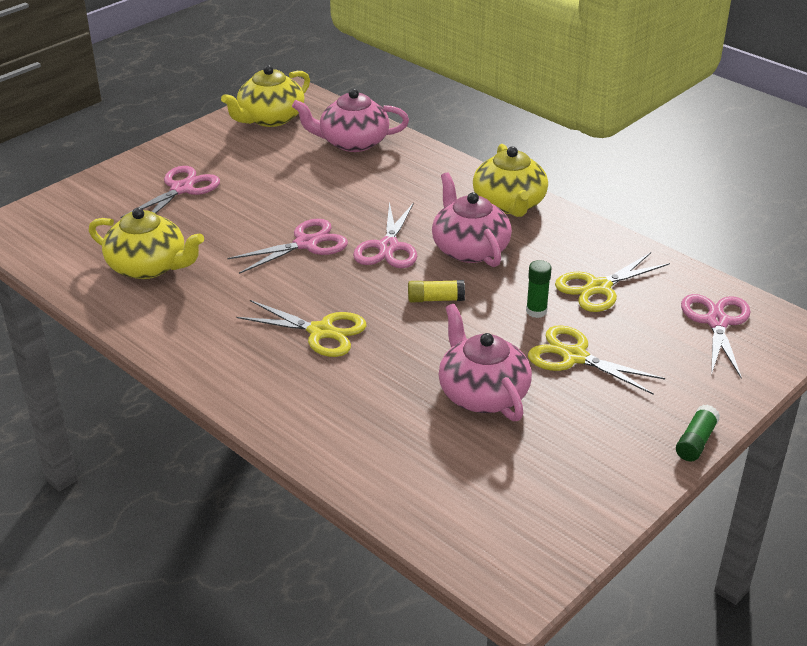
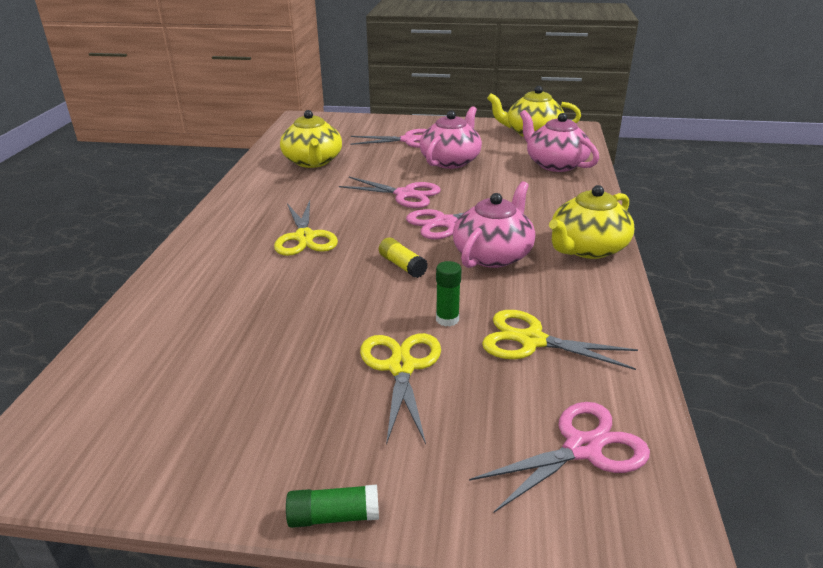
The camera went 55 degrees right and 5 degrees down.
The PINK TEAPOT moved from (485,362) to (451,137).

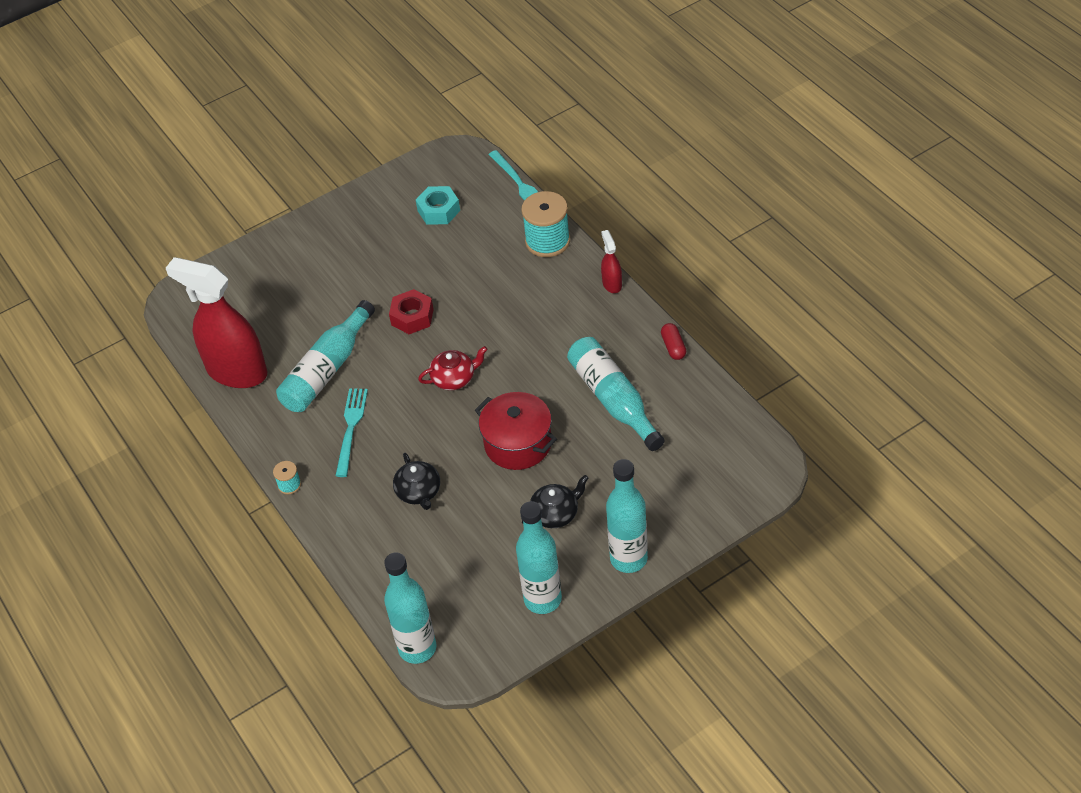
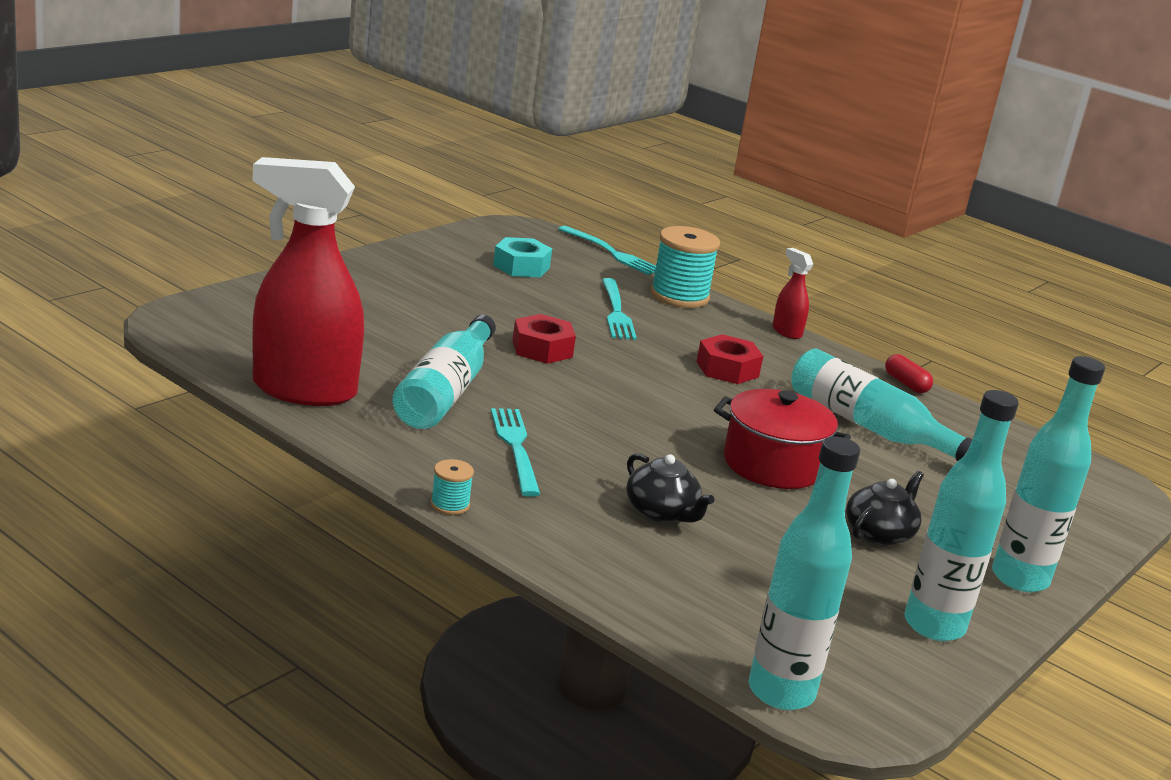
The camera went 25 degrees left and 25 degrees down.
The TURQUOISE FORK at (619,309) appeared.
The RED NUT at (730,359) appeared.
The RED TEAPOT at (453,368) disappeared.

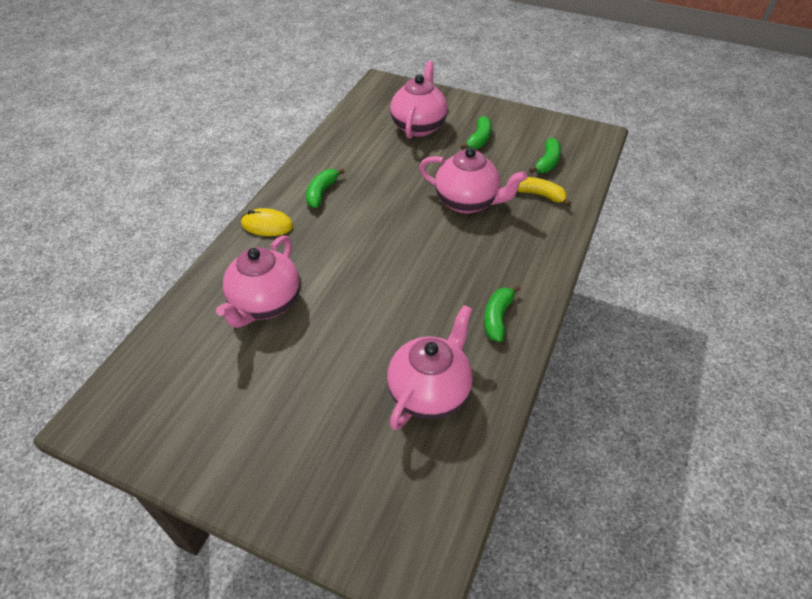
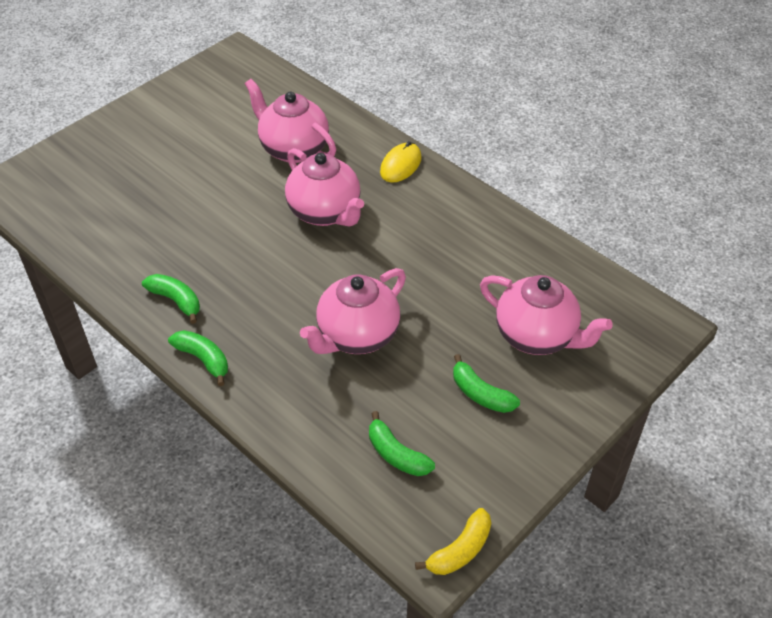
The camera went 110 degrees right and 0 degrees up.
The GREEN BANANA moved from (325,188) to (198,358).
The PINK TEAPOT moved from (430,367) to (324,187).
The YELLOW BANANA moved from (544,191) to (453,541).

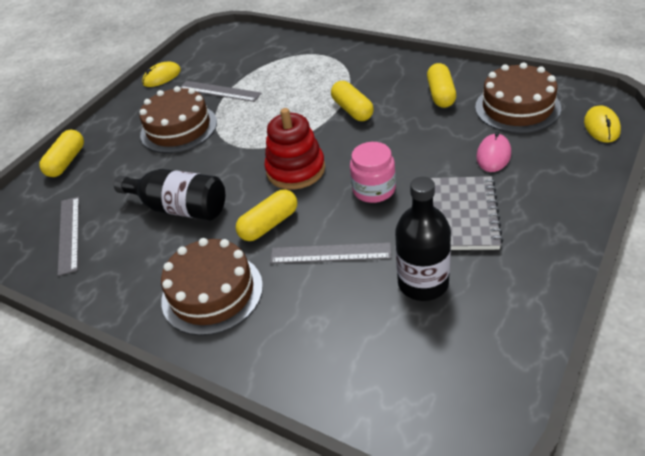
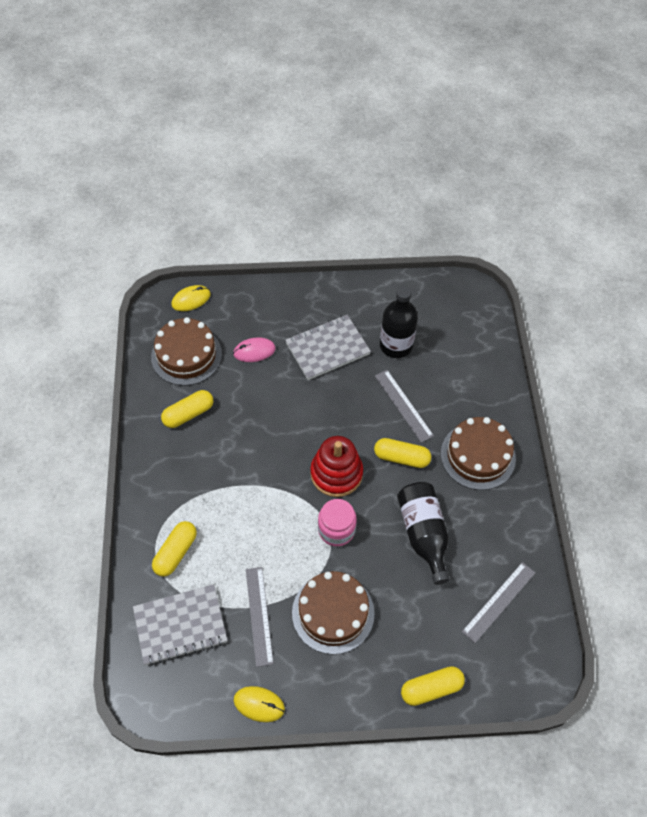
The camera went 130 degrees left and 15 degrees up.
The GREY NOTEBOOK at (180,625) appeared.
The YELLOW CAPSULE moved from (352,101) to (174,549).
The PINK JAR moved from (373,172) to (337,522).

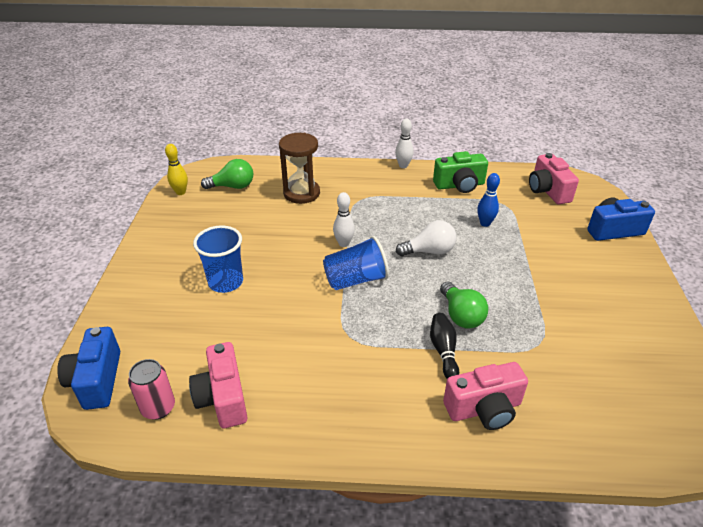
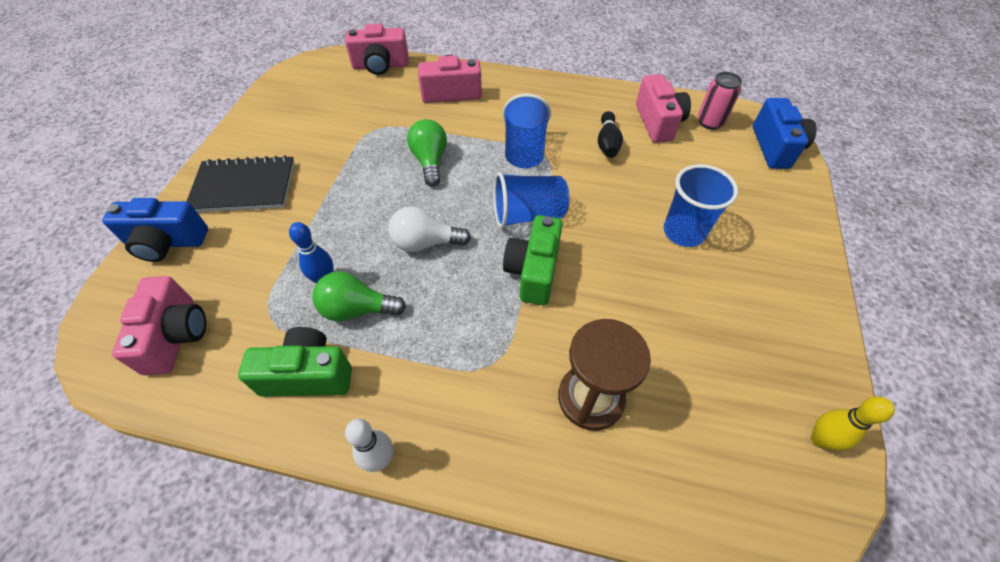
The camera went 170 degrees left and 15 degrees up.
The BLACK NOTEBOOK at (240,183) appeared.
The GREEN LIGHT BULB moved from (227,174) to (359,296).
The PINK CAMERA at (377,49) appeared.
The BLUE CUP at (527,130) appeared.
The WHITE BOWLING PIN at (344,219) was replaced by the GREEN CAMERA at (533,260).
The BLACK BOWLING PIN moved from (444,346) to (610,134).

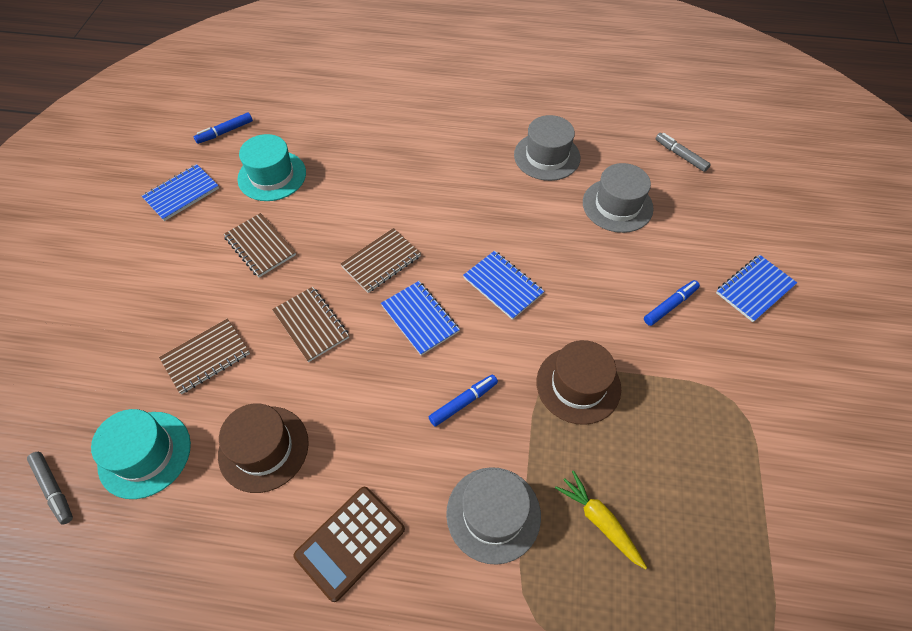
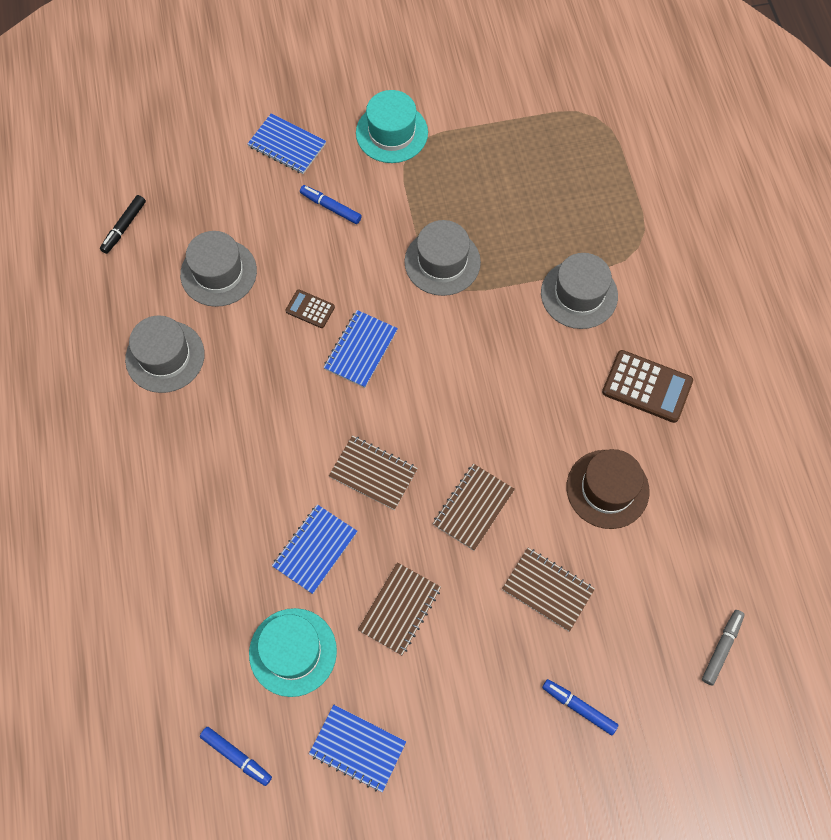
The camera went 110 degrees left and 10 degrees up.
The GREY MARKER at (683,152) became the BLACK MARKER at (123,224).
The BLUE NOTEBOOK moved from (420,318) to (314,549).
The BROWN CALCULATOR at (310,308) appeared.
The TURQUOISE HAT moved from (141,454) to (392,126).
The BROWN HAT at (579,382) became the GREY HAT at (442,258).
The BLUE MARKER moved from (463,401) to (580,707).
The YELLOW CARROT at (601,520) disappeared.

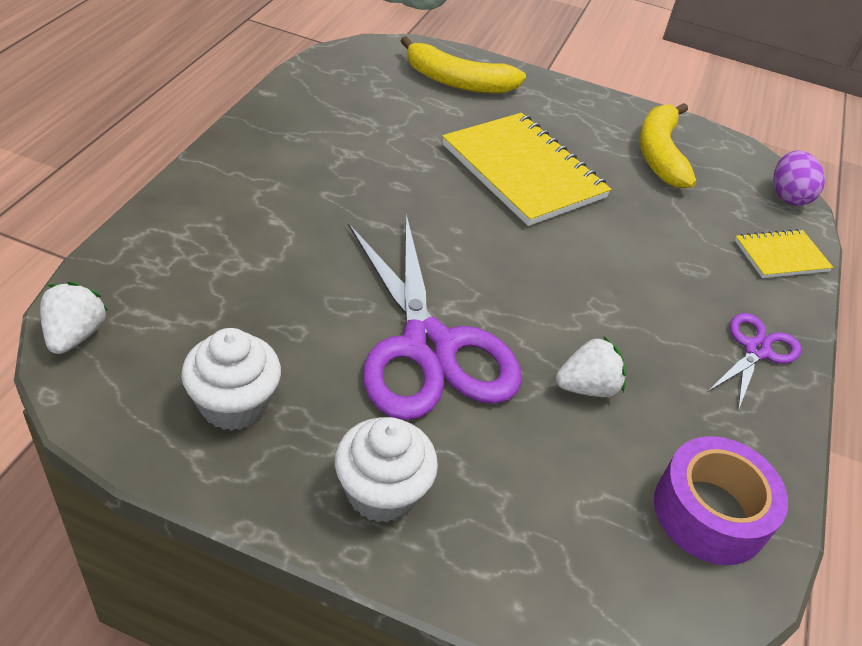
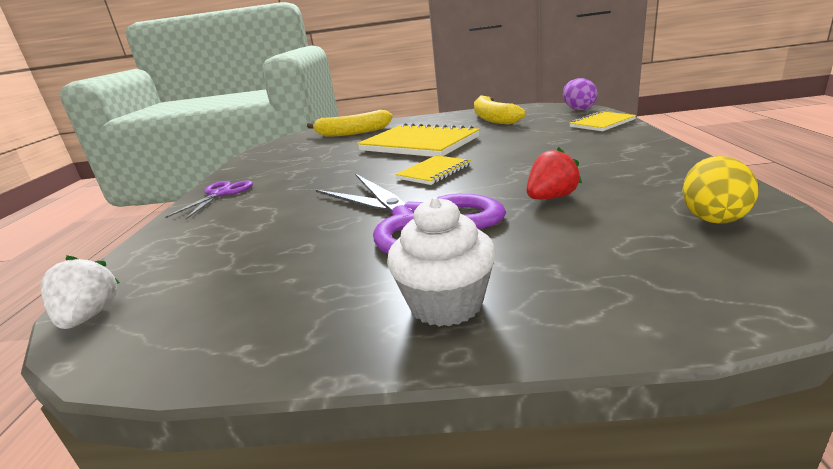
The camera went 10 degrees left and 20 degrees down.
The PURPLE SCISSORS moved from (754,362) to (209,200).
The YELLOW NOTEBOOK at (433,170) appeared.
The WHITE STRAWBERRY at (591,366) became the RED STRAWBERRY at (554,173).
The PURPLE TAPE at (721,500) was replaced by the YELLOW EGG at (721,190).
The WHITE CUPCAKE at (231,379) disappeared.

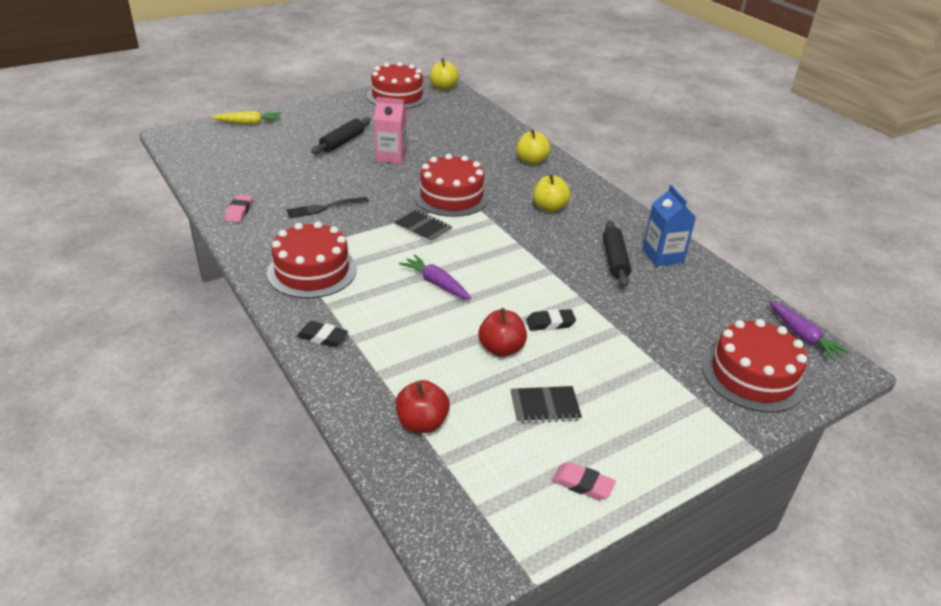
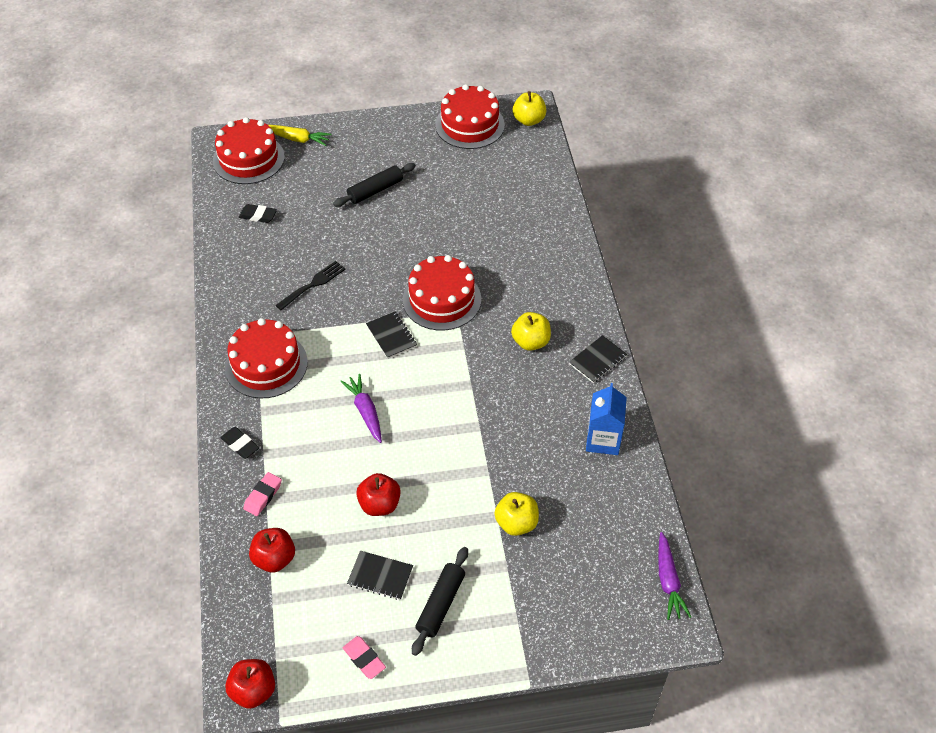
The camera went 25 degrees right and 15 degrees up.
The RED CAKE moved from (754,366) to (249,150).
The RED APPLE at (250,684) appeared.
The BLACK ERASER moved from (551,320) to (258,213).
The PINK ERASER moved from (239,208) to (262,494).
The BLACK FORK at (327,207) turned 135 degrees clockwise.
The BLACK ROLLING PIN moved from (617,254) to (440,601).
The YELLOW APPLE moved from (533,147) to (516,514).
The BLACK NOTEBOOK at (598,359) appeared.
The PINK CARTON at (390,130) disappeared.

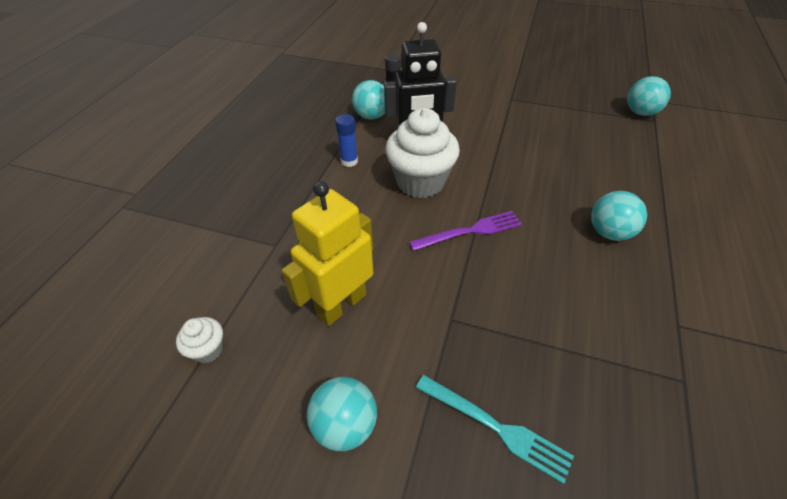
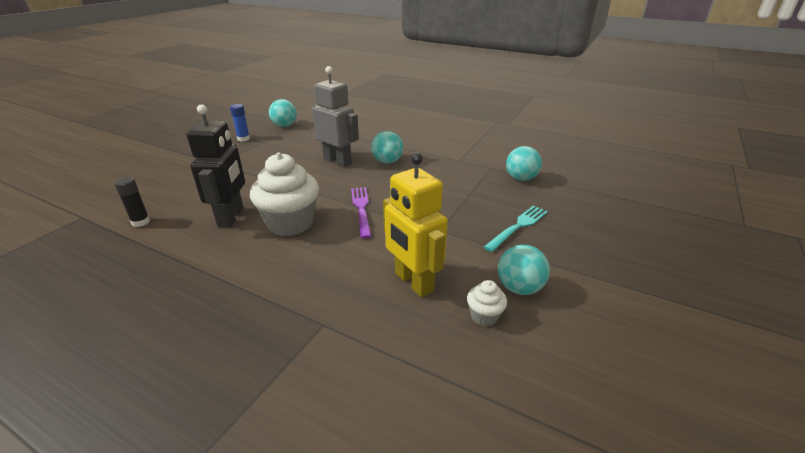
The camera went 80 degrees left and 15 degrees down.
The BLUE GLUE STICK moved from (346,140) to (240,123).
The GREY ROBOT at (335,116) appeared.
The WHITE CUPCAKE moved from (200,340) to (487,303).
The TURQUOISE BALL moved from (368,100) to (524,163).

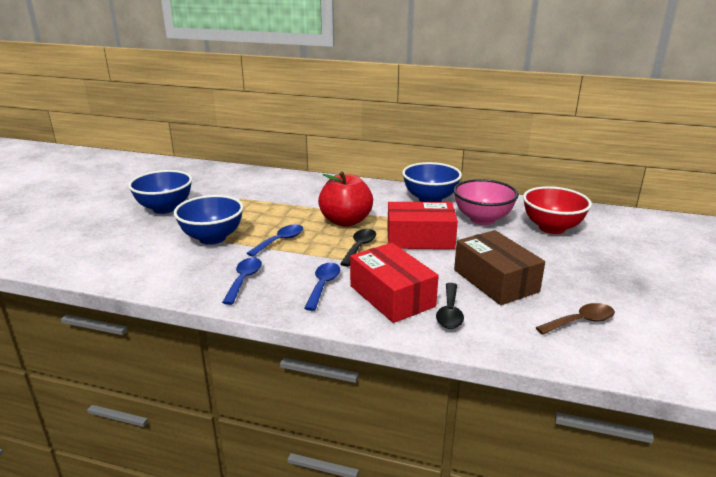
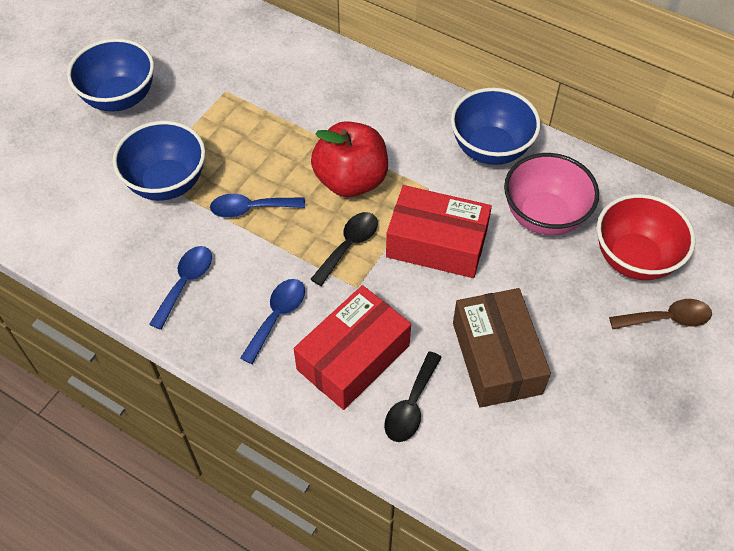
The camera went 15 degrees right and 30 degrees up.
The BLUE SPOON at (275,240) turned 150 degrees counterclockwise.
The RED BOX at (394,283) turned 60 degrees clockwise.
The BROWN SPOON moved from (575,319) to (660,314).

